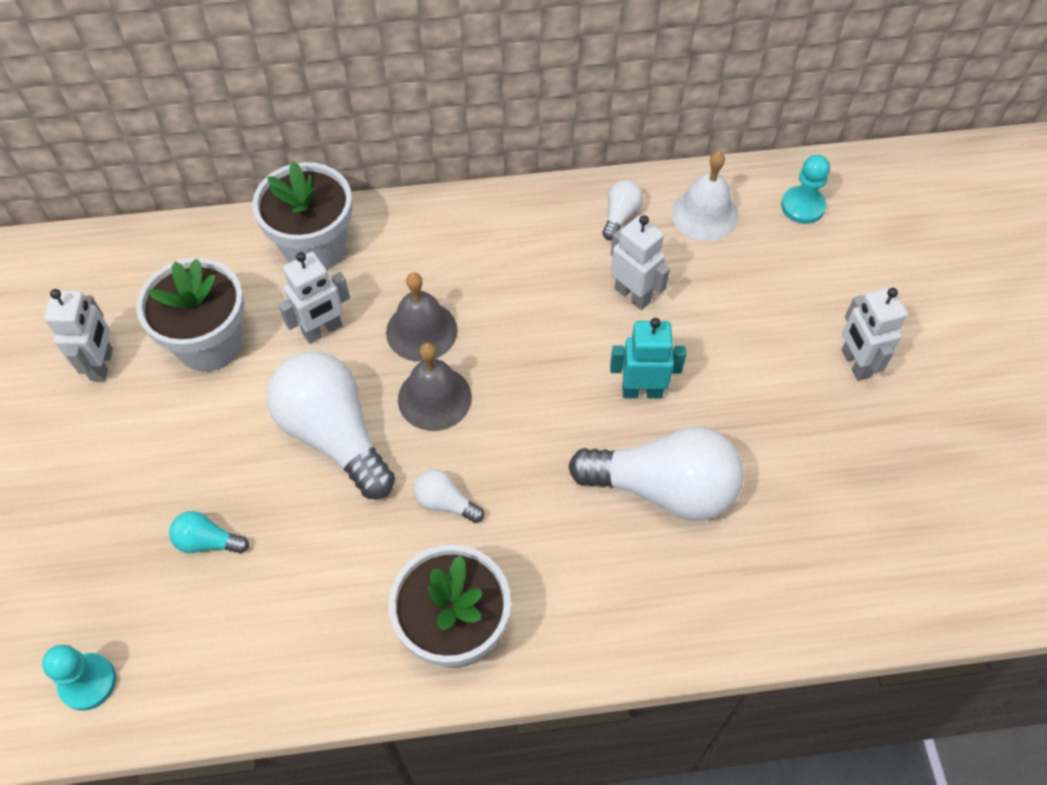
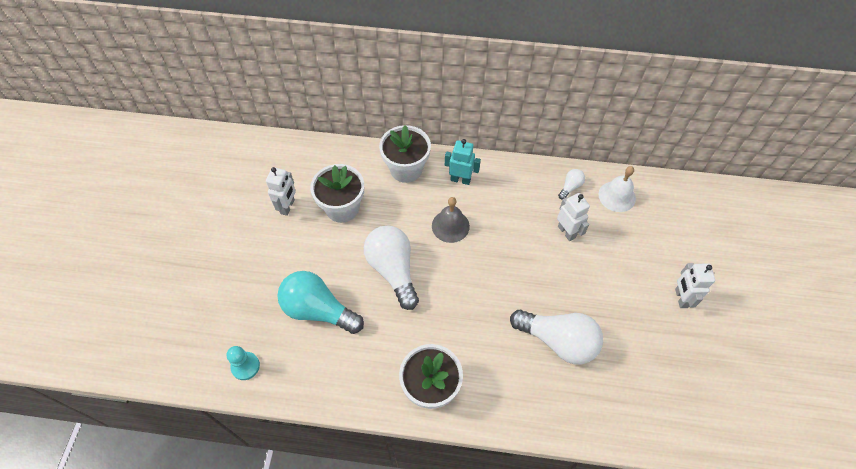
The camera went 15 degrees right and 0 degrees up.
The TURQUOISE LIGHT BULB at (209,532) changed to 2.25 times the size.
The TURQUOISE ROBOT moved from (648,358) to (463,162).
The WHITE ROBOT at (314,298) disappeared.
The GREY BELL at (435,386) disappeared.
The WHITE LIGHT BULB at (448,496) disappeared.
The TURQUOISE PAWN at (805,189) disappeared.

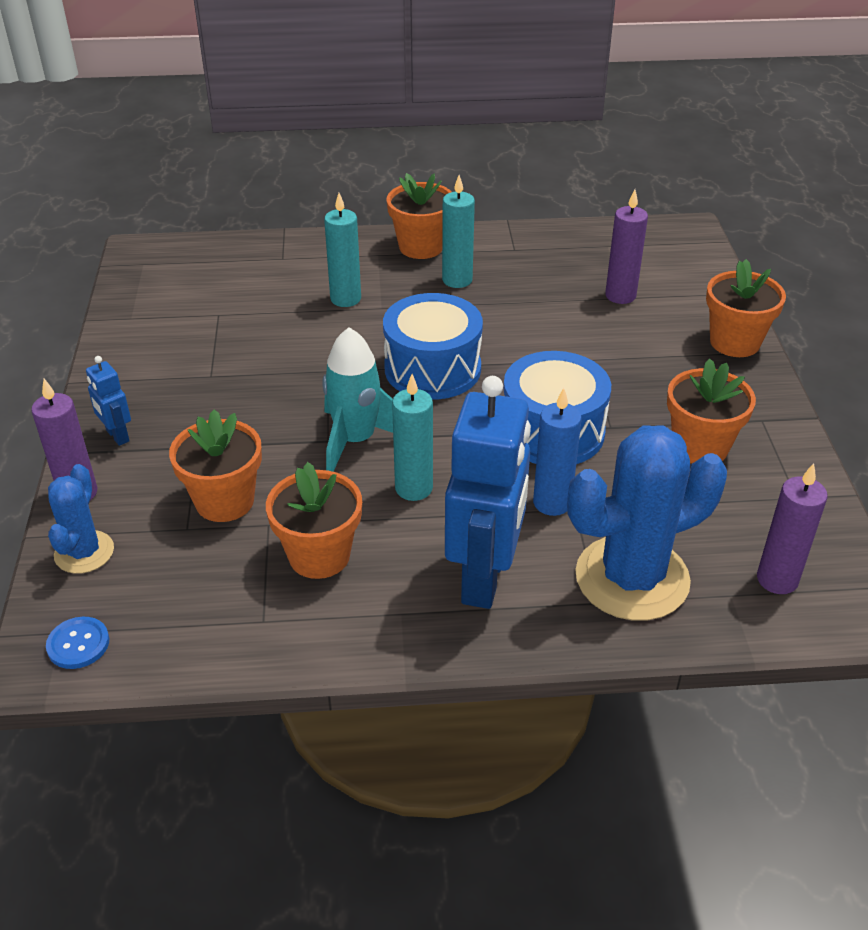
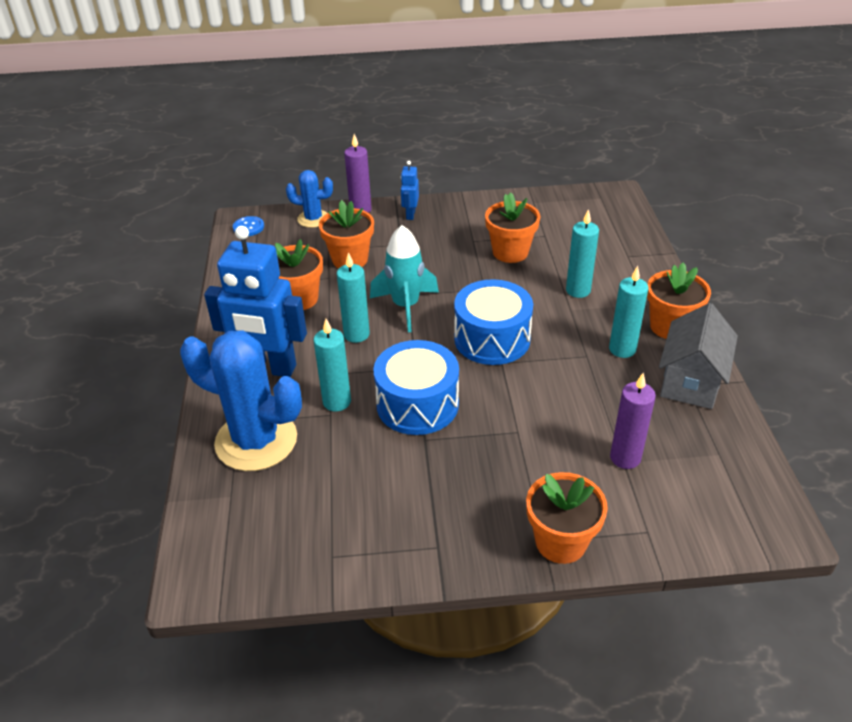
The camera went 90 degrees right and 0 degrees up.
The BLUE CACTUS at (647,523) turned 45 degrees counterclockwise.
The BLUE CANDLE at (557,452) became the TURQUOISE CANDLE at (332,365).
The BLUE ROBOT at (108,401) turned 45 degrees counterclockwise.
The ORANGE FLOWER POT moved from (711,411) to (512,227).
The GREY HOUSE at (698,356) appeared.
The PURPLE CANDLE at (792,528) disappeared.

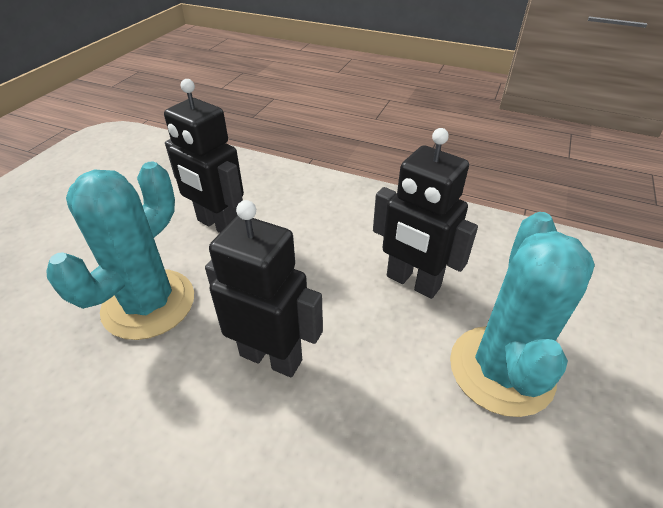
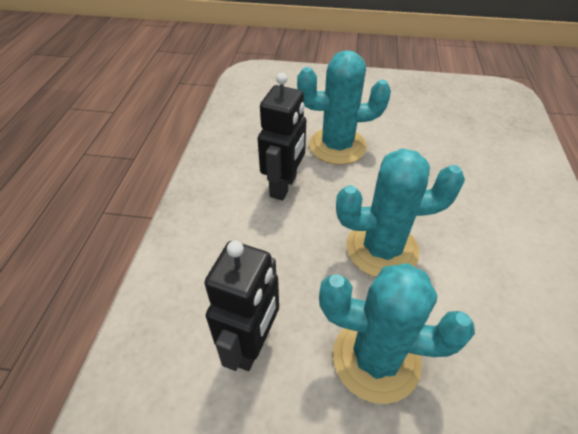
The camera went 105 degrees left and 5 degrees up.
The BLACK ROBOT at (264,288) was replaced by the TURQUOISE CACTUS at (400,212).

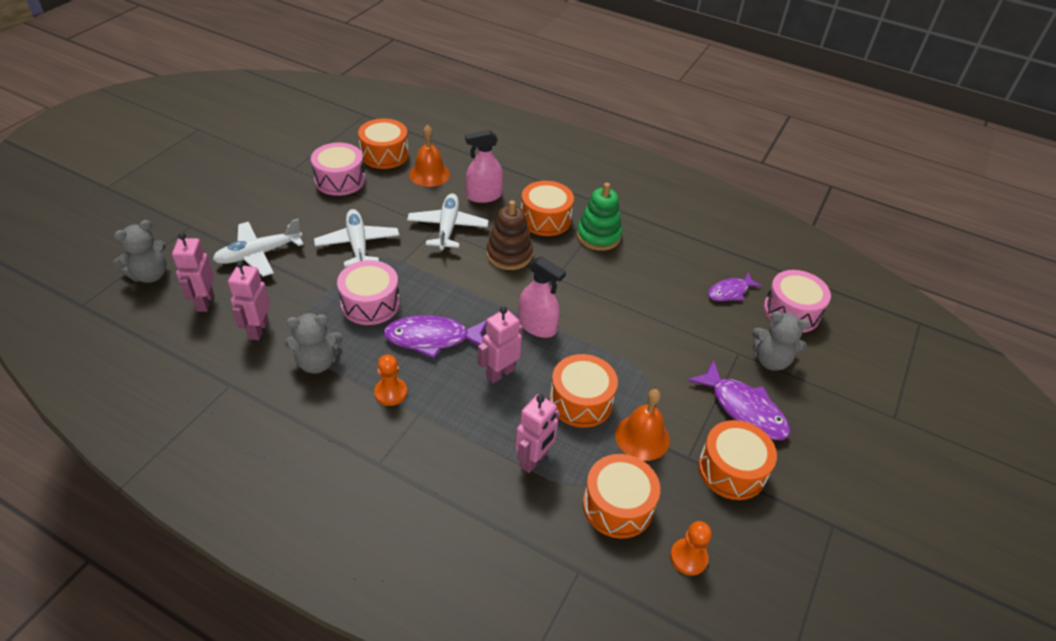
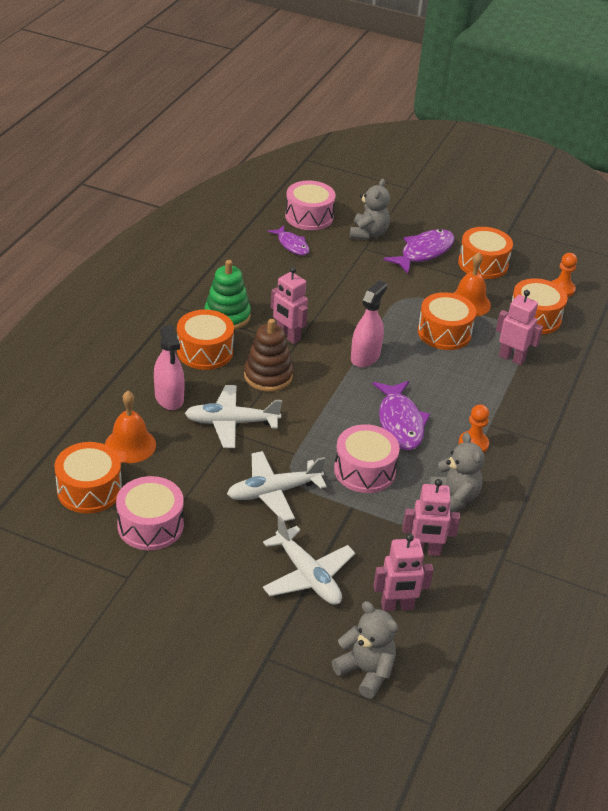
The camera went 95 degrees left and 5 degrees down.
The PINK ROBOT moved from (500,344) to (289,305).

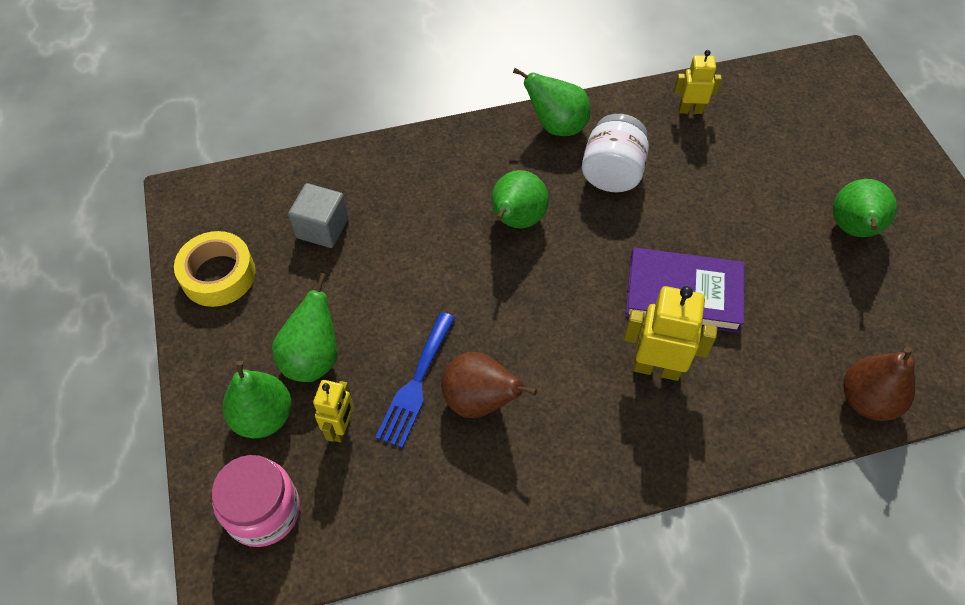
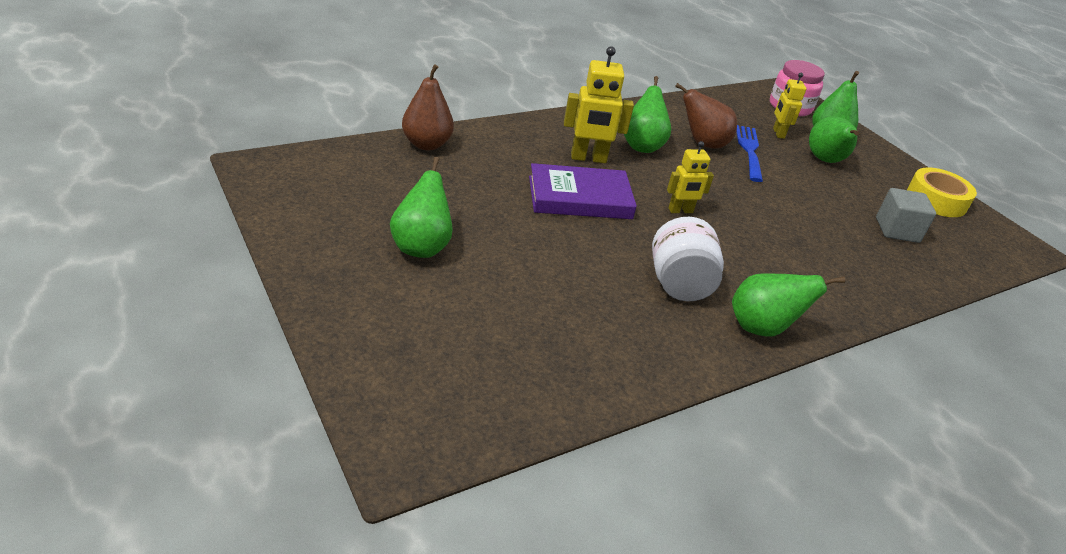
The camera went 160 degrees right and 20 degrees down.
The GREEN PEAR moved from (520,199) to (647,114).
The YELLOW ROBOT moved from (698,82) to (690,177).

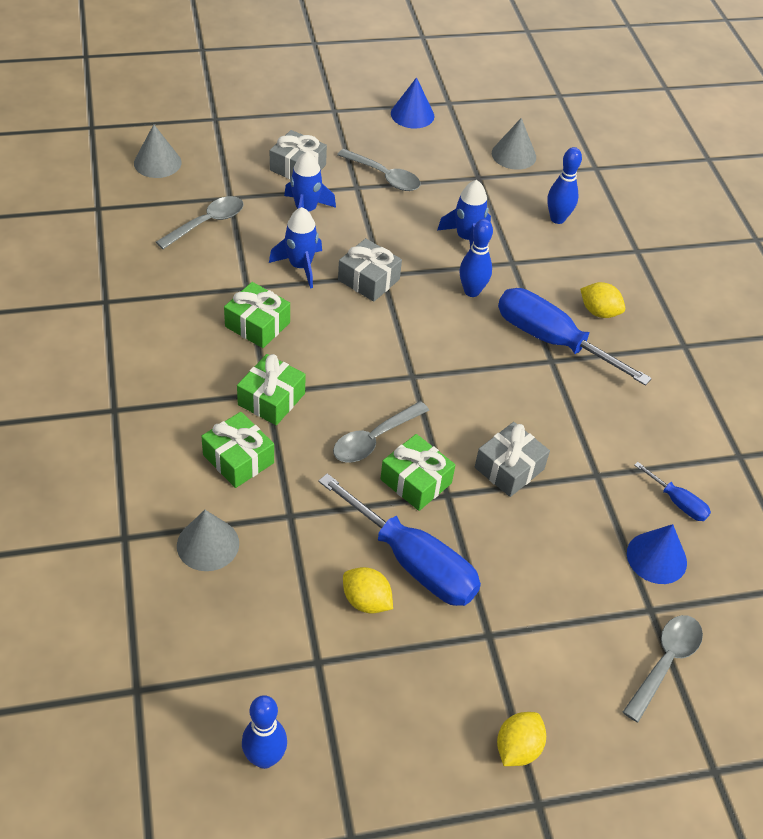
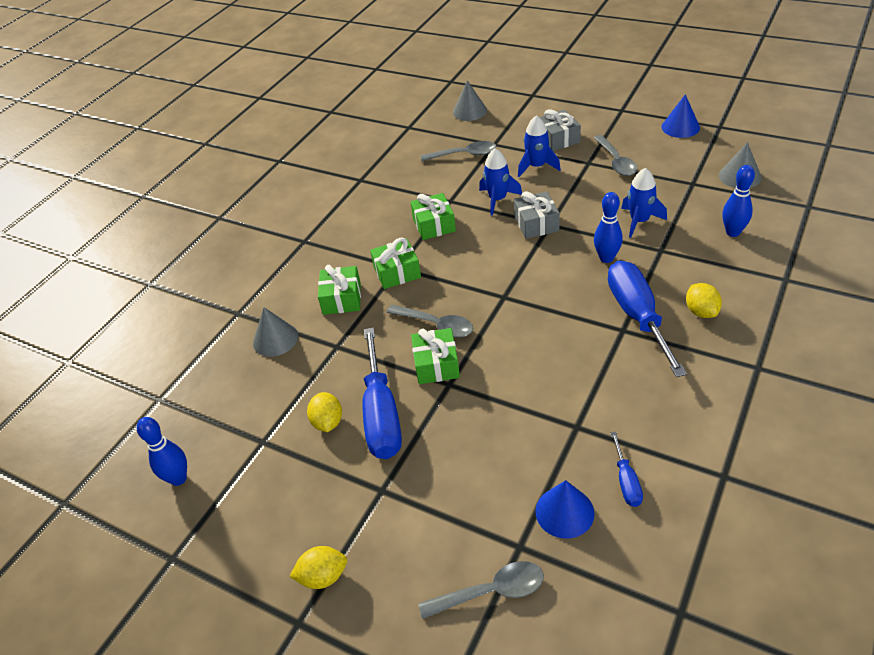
The camera went 50 degrees right and 5 degrees down.
The GREY SPOON at (381,432) turned 150 degrees counterclockwise.
The GREY GIFT at (512,459) disappeared.

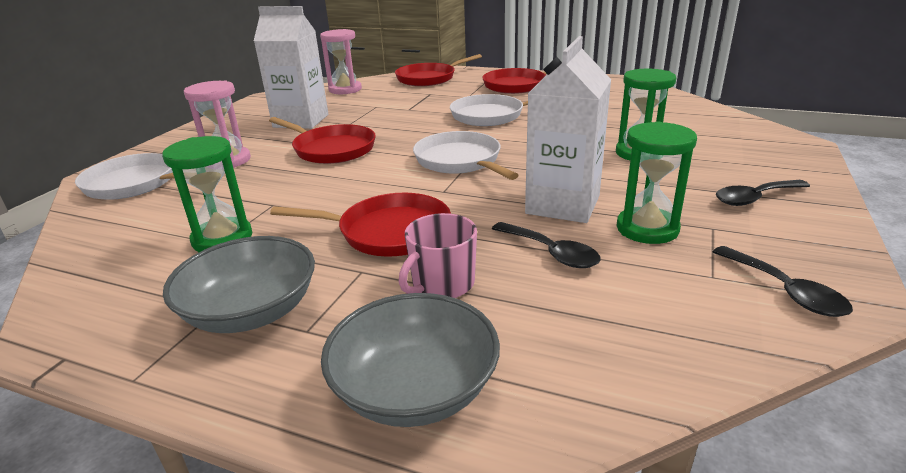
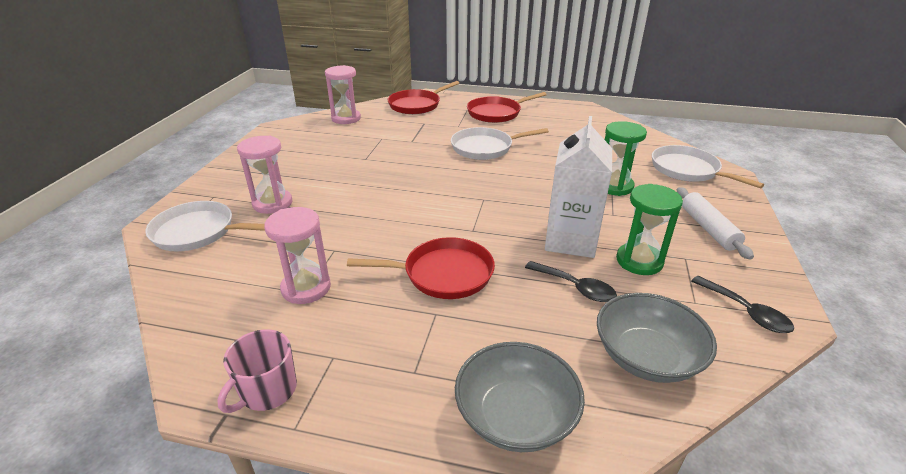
The camera went 10 degrees left and 5 degrees up.
The PINK MUG moved from (438,255) to (257,371).
The GREEN HOURGLASS at (207,194) became the PINK HOURGLASS at (297,255).
The GREY BOWL moved from (239,284) to (657,338).
The WHITE PAN moved from (466,155) to (708,166).
The BLACK SPOON at (763,193) was replaced by the WHITE ROLLING PIN at (715,223).
The WHITE CARTON at (291,67) disappeared.
The RED PAN at (322,140) disappeared.

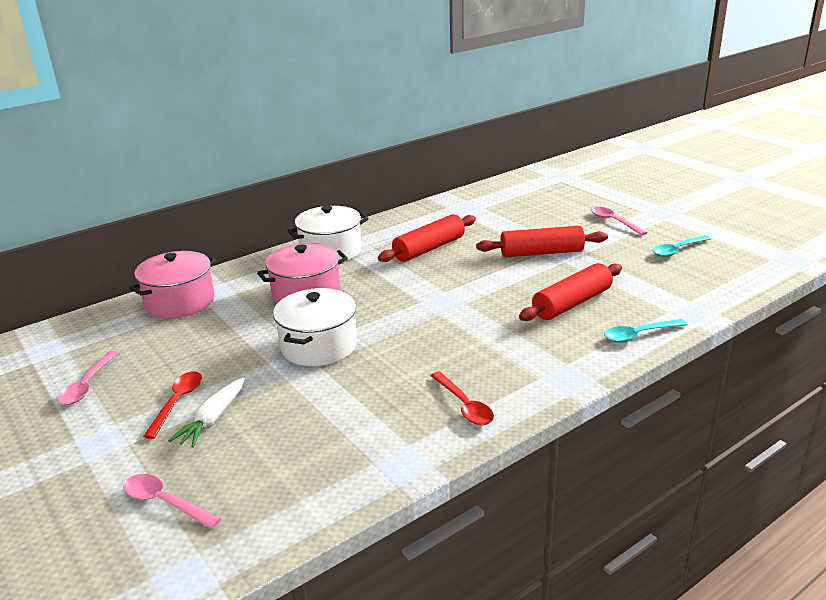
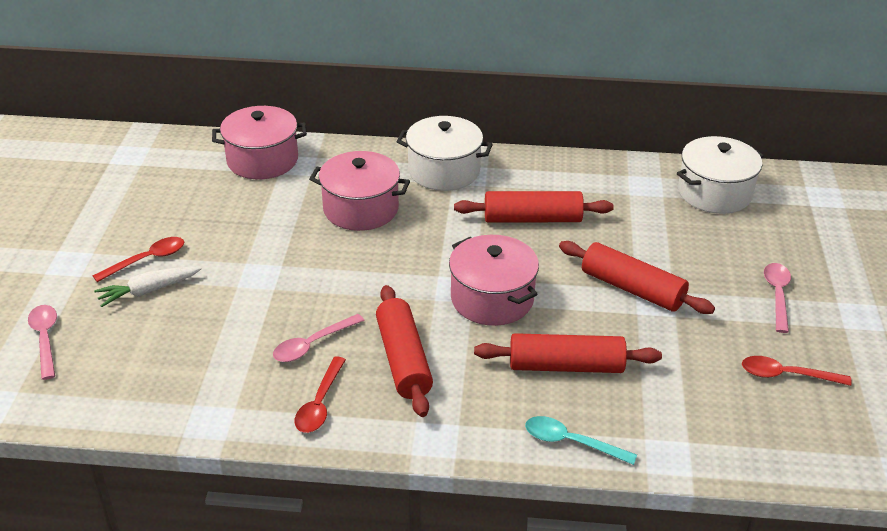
The camera went 40 degrees right and 10 degrees up.
The PINK SPOON moved from (87,378) to (319,338).
The RED ROLLING PIN at (404,351) appeared.
The PINK POT at (494,280) appeared.
The WHITE POT moved from (315,327) to (720,175).
The TURQUOISE SPOON at (682,246) became the RED SPOON at (797,371).

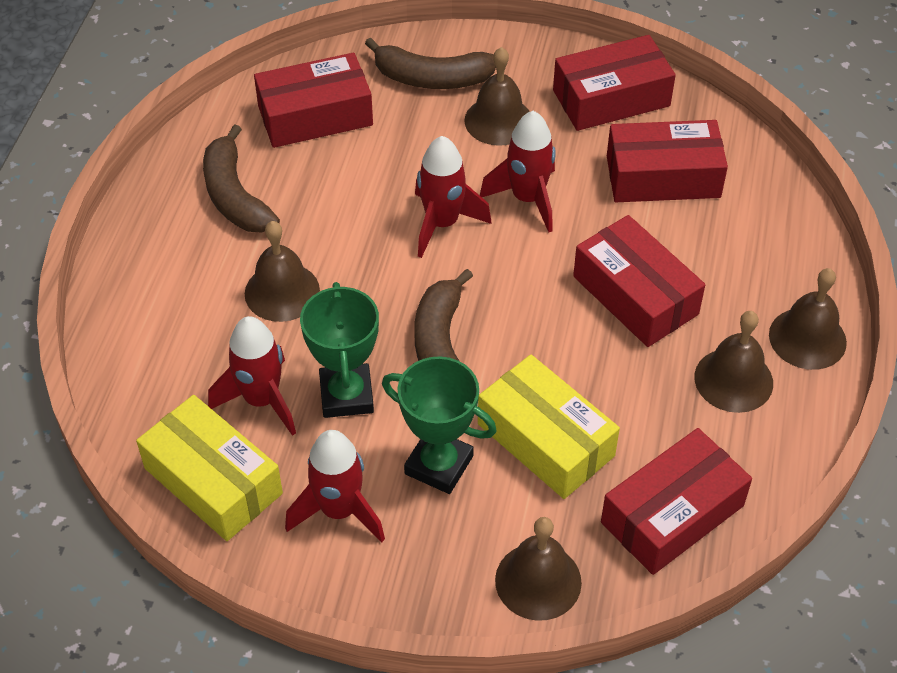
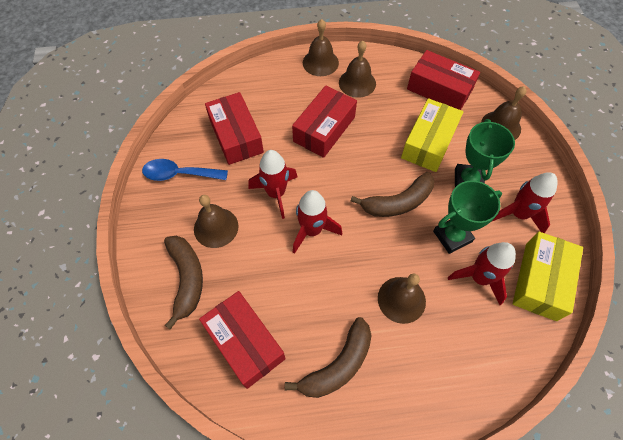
The camera went 110 degrees left and 10 degrees up.
The RED BOX at (614,83) was replaced by the BLUE SPOON at (185,170).

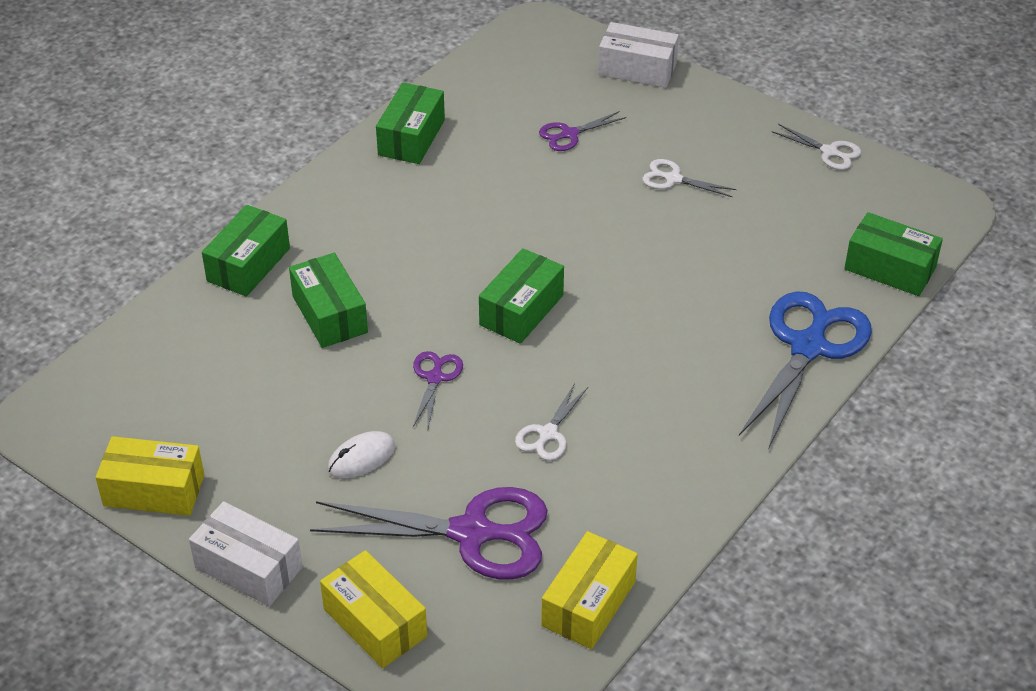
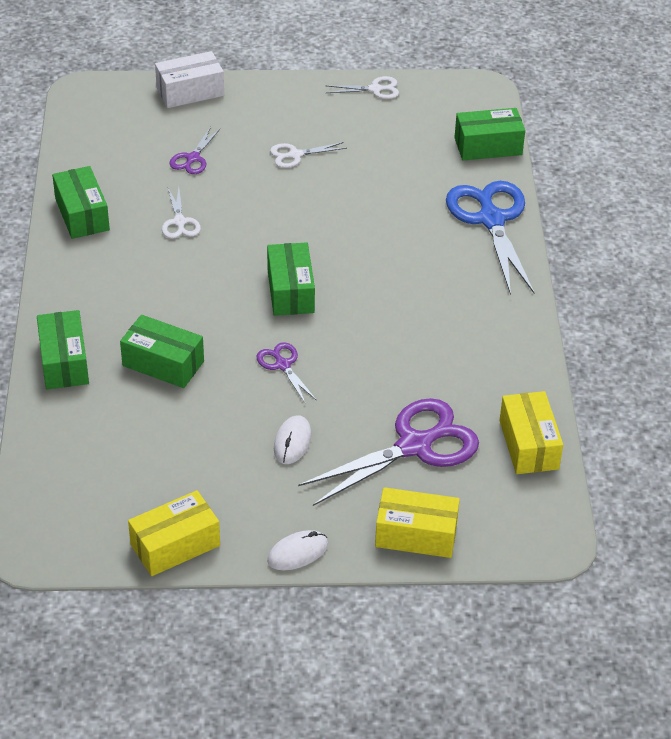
The camera went 40 degrees left and 0 degrees up.
The WHITE SCISSORS moved from (551,422) to (181,213).
The WHITE BOX at (245,553) was replaced by the WHITE MOUSE at (297,550).

